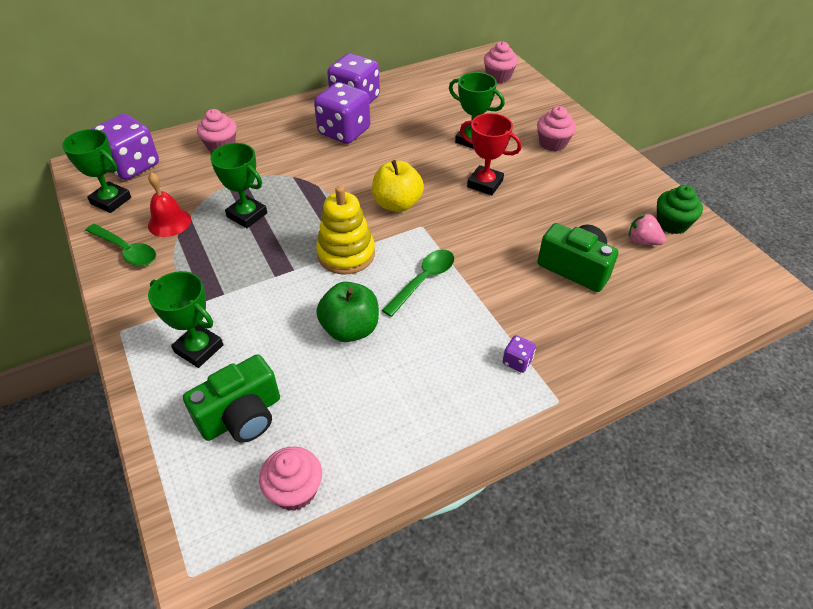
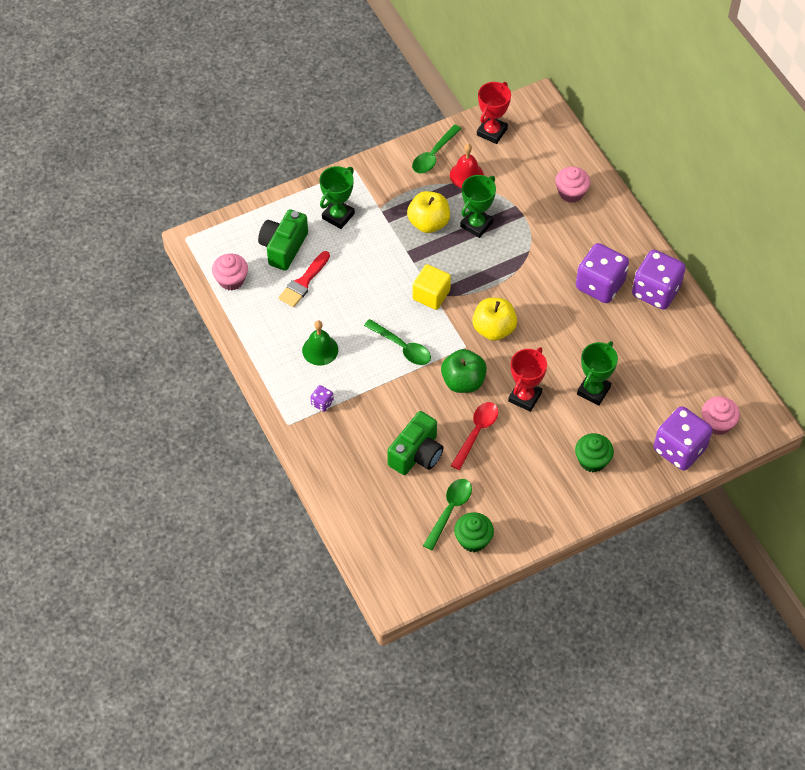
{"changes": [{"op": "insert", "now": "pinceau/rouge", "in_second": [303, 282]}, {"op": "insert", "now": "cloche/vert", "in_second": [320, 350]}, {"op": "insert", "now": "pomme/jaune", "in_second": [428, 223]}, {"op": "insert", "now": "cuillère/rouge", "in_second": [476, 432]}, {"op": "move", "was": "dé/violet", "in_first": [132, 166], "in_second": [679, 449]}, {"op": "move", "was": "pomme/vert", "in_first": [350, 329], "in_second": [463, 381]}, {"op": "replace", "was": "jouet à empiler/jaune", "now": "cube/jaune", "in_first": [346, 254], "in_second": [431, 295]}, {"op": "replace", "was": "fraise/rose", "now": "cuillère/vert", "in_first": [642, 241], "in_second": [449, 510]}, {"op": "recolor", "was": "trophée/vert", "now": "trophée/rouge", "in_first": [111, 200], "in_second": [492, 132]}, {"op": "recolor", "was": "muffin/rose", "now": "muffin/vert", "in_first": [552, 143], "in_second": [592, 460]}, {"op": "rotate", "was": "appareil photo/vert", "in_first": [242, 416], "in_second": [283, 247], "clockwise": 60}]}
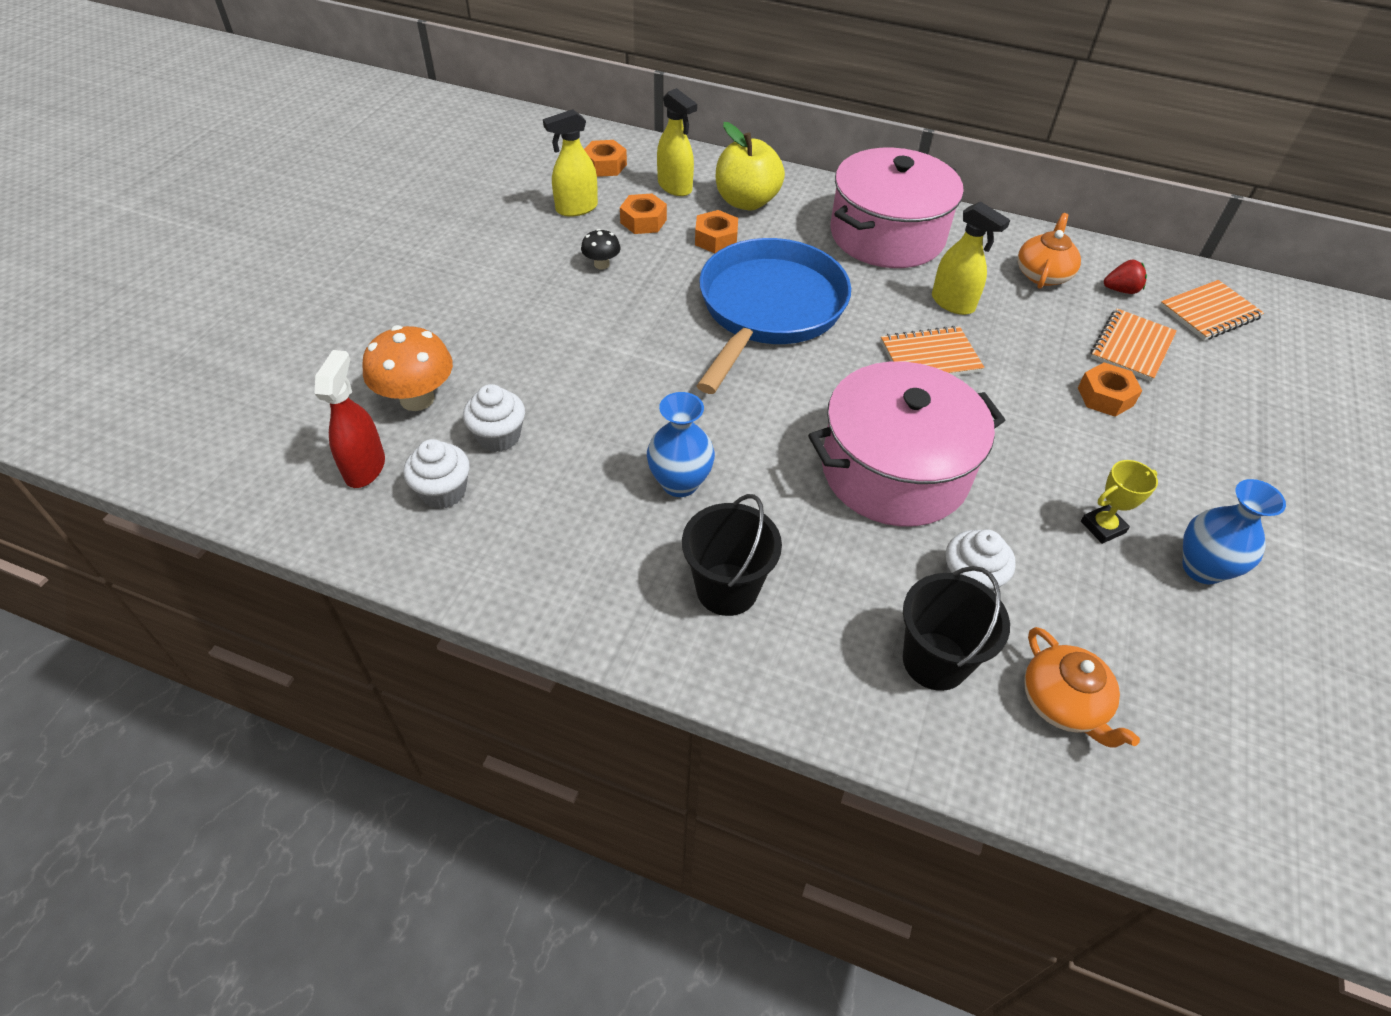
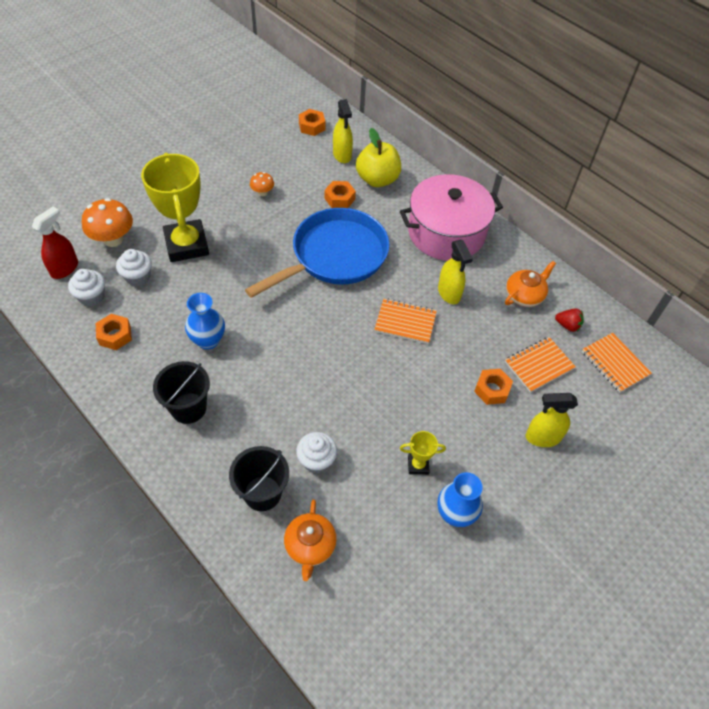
{"changes": [{"op": "delete", "was": "marmite/rose", "in_first": [894, 471]}, {"op": "insert", "now": "trophée/jaune", "in_second": [186, 245]}, {"op": "move", "was": "vaporisateur/jaune", "in_first": [576, 208], "in_second": [542, 437]}, {"op": "move", "was": "écrou/orange", "in_first": [643, 221], "in_second": [115, 335]}, {"op": "recolor", "was": "champignon/noir", "now": "champignon/orange", "in_first": [601, 264], "in_second": [262, 193]}, {"op": "rotate", "was": "carnet/orange", "in_first": [1209, 313], "in_second": [614, 363], "clockwise": 60}]}
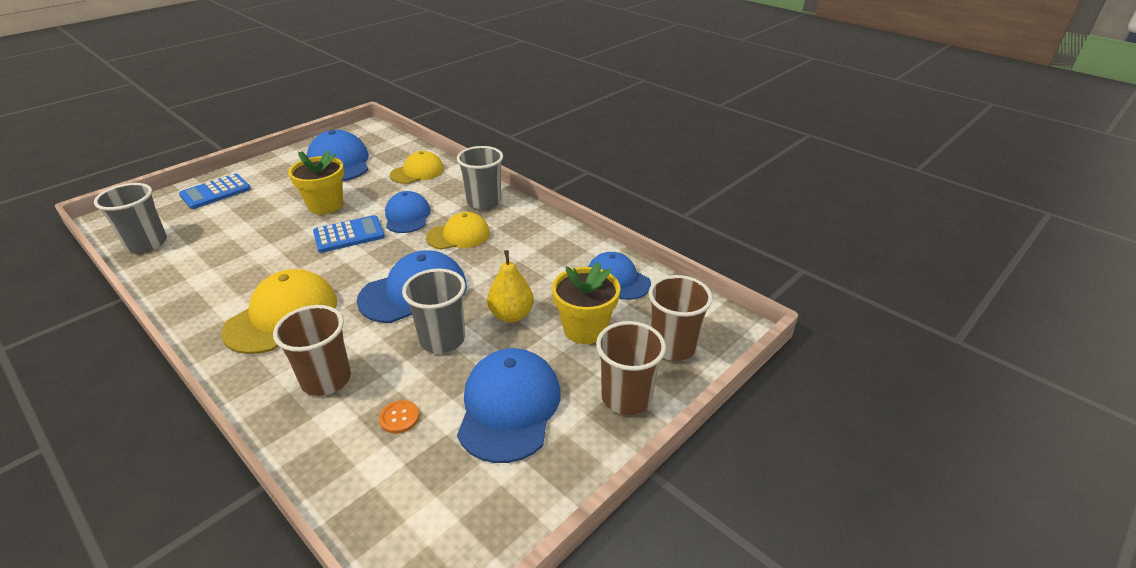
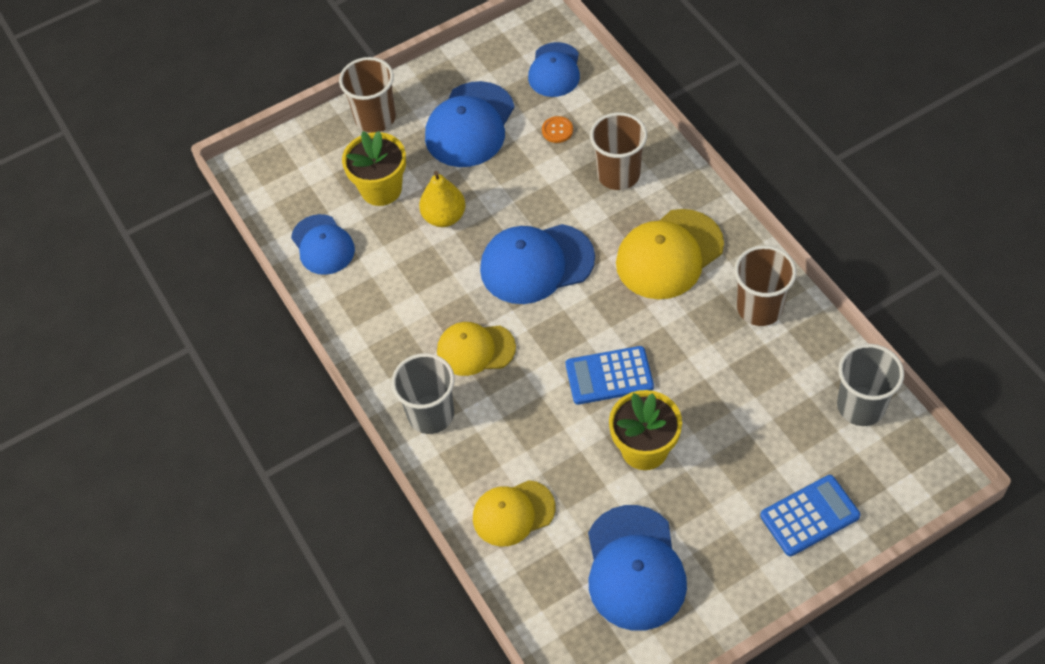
{"changes": [{"op": "delete", "was": "gobelet/gris", "in_first": [442, 339]}, {"op": "move", "was": "casquette/bleu", "in_first": [407, 216], "in_second": [554, 70]}, {"op": "move", "was": "gobelet/marron", "in_first": [673, 346], "in_second": [759, 308]}]}
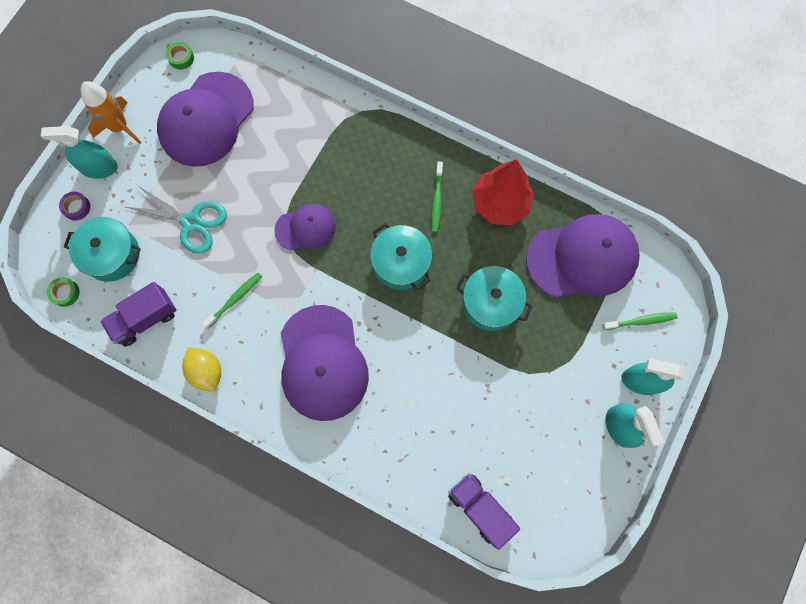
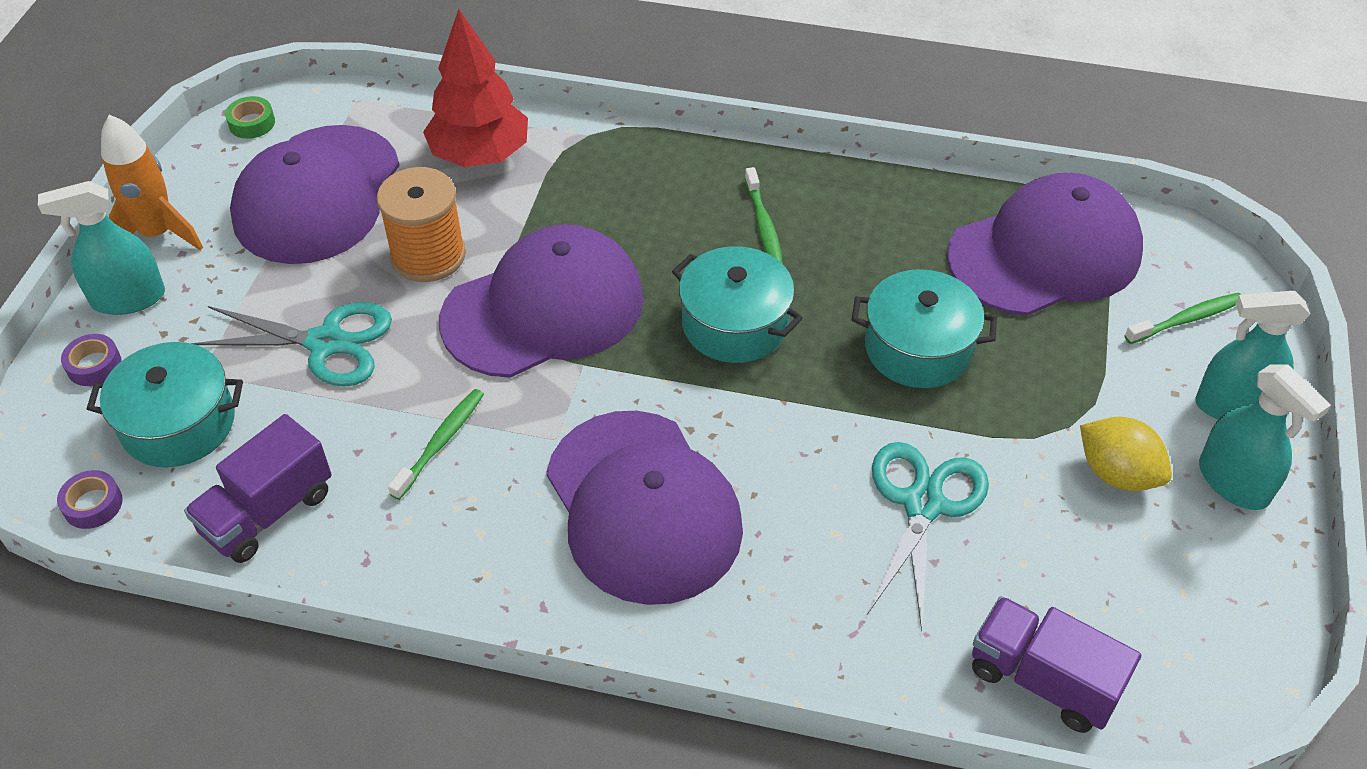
{"changes": [{"op": "insert", "now": "bobine/orange", "in_second": [428, 255]}, {"op": "insert", "now": "ciseaux/turquoise", "in_second": [923, 504]}, {"op": "move", "was": "citron/jaune", "in_first": [206, 371], "in_second": [1117, 473]}, {"op": "move", "was": "arbre/rouge", "in_first": [500, 203], "in_second": [480, 155]}, {"op": "recolor", "was": "ruban adhésif/vert", "now": "ruban adhésif/violet", "in_first": [65, 293], "in_second": [93, 504]}, {"op": "resize", "was": "casquette/violet", "in_first": [305, 228], "in_second": [543, 309], "ratio": 1.81}]}
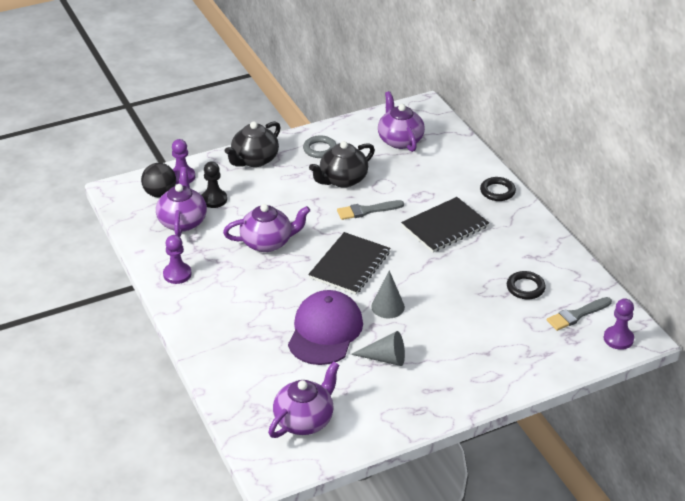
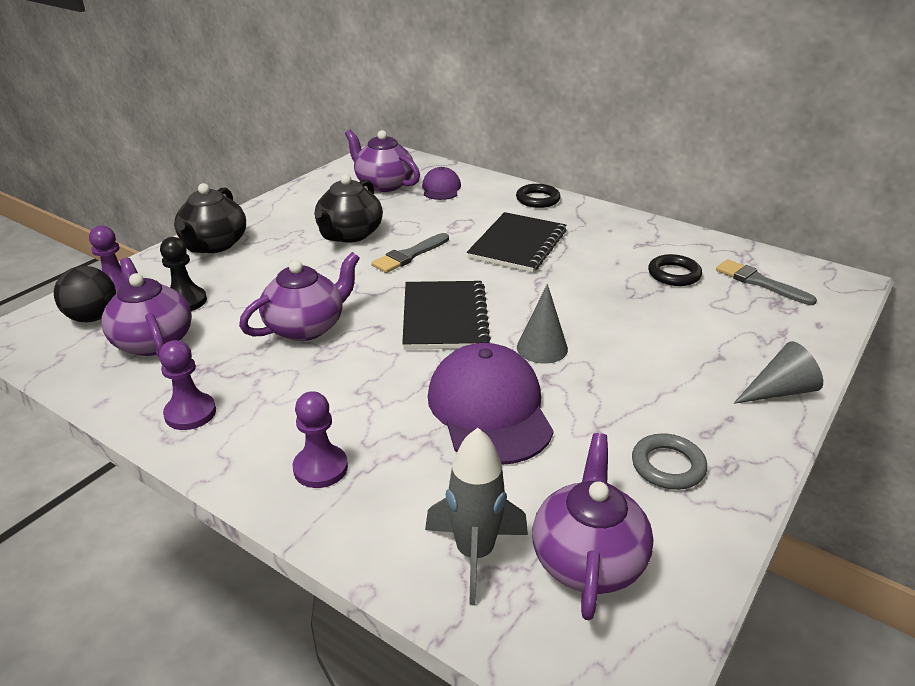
{"changes": [{"op": "insert", "now": "casquette/violet", "in_second": [441, 188]}, {"op": "insert", "now": "fusée/gris", "in_second": [475, 553]}, {"op": "move", "was": "anneau/gris", "in_first": [320, 149], "in_second": [668, 466]}, {"op": "move", "was": "cône/gris", "in_first": [385, 358], "in_second": [779, 391]}, {"op": "move", "was": "pion/violet", "in_first": [618, 339], "in_second": [320, 468]}, {"op": "rotate", "was": "pinceau/gris", "in_first": [577, 315], "in_second": [759, 282], "clockwise": 105}]}
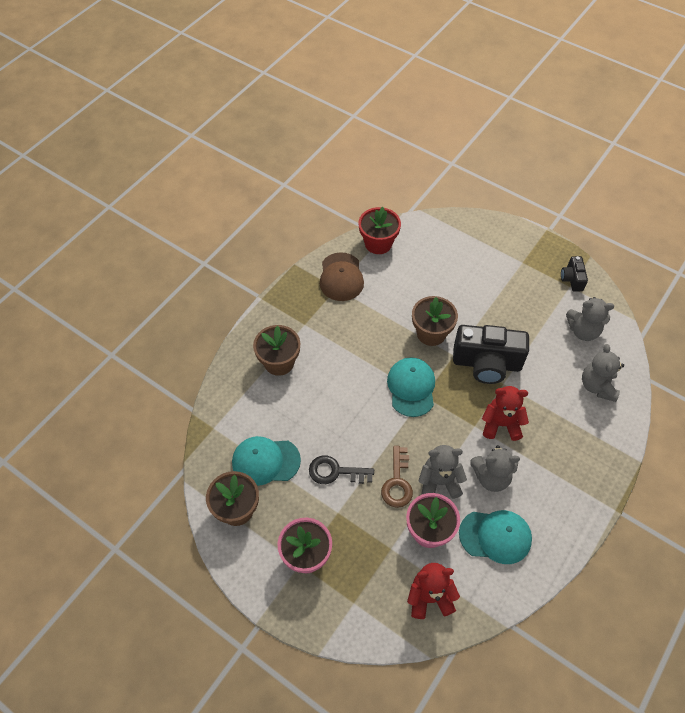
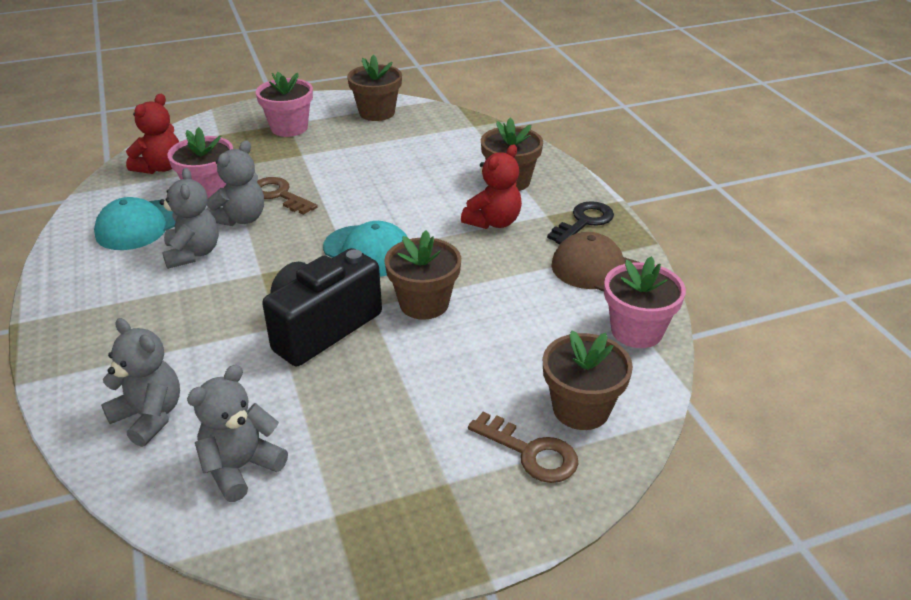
{"changes": [{"op": "delete", "was": "casquette/turquoise", "in_first": [265, 461]}, {"op": "delete", "was": "appareil photo/noir", "in_first": [572, 279]}, {"op": "insert", "now": "clé/marron", "in_second": [531, 453]}, {"op": "insert", "now": "pot de fleurs/marron", "in_second": [581, 409]}, {"op": "move", "was": "clé/noir", "in_first": [335, 472], "in_second": [584, 222]}, {"op": "move", "was": "ours en peluche/rouge", "in_first": [501, 424], "in_second": [493, 222]}, {"op": "recolor", "was": "pot de fleurs/rouge", "now": "pot de fleurs/rose", "in_first": [378, 243], "in_second": [636, 331]}, {"op": "rotate", "was": "ours en peluche/gris", "in_first": [491, 477], "in_second": [193, 253], "clockwise": 135}]}
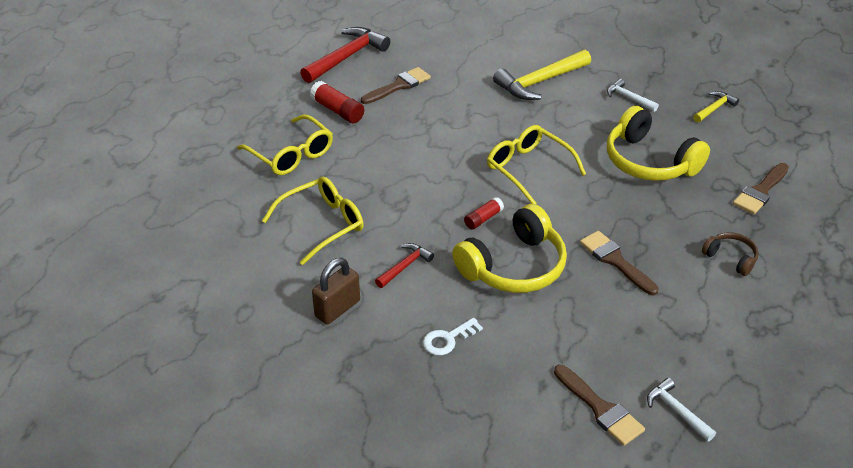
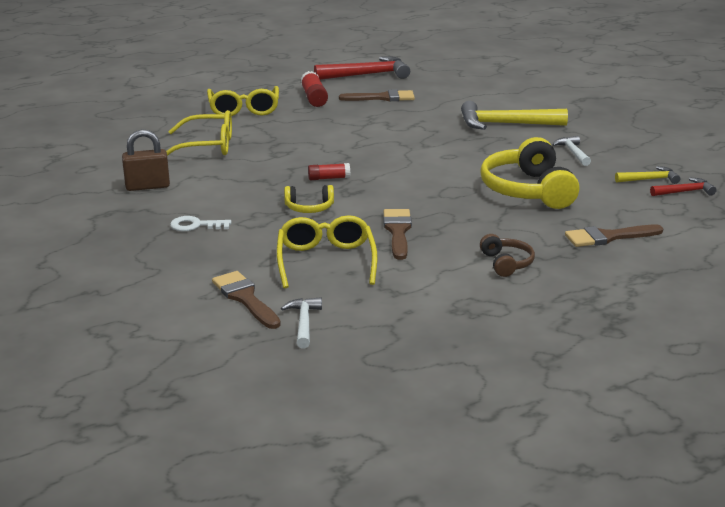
{"changes": [{"op": "move", "was": "marteau/rouge", "in_first": [404, 266], "in_second": [684, 192]}, {"op": "move", "was": "lunettes/jaune", "in_first": [528, 169], "in_second": [326, 261]}, {"op": "rotate", "was": "pinceau/marron", "in_first": [600, 408], "in_second": [245, 298], "clockwise": 150}, {"op": "resize", "was": "casque audio/jaune", "in_first": [514, 266], "in_second": [309, 208], "ratio": 0.49}]}
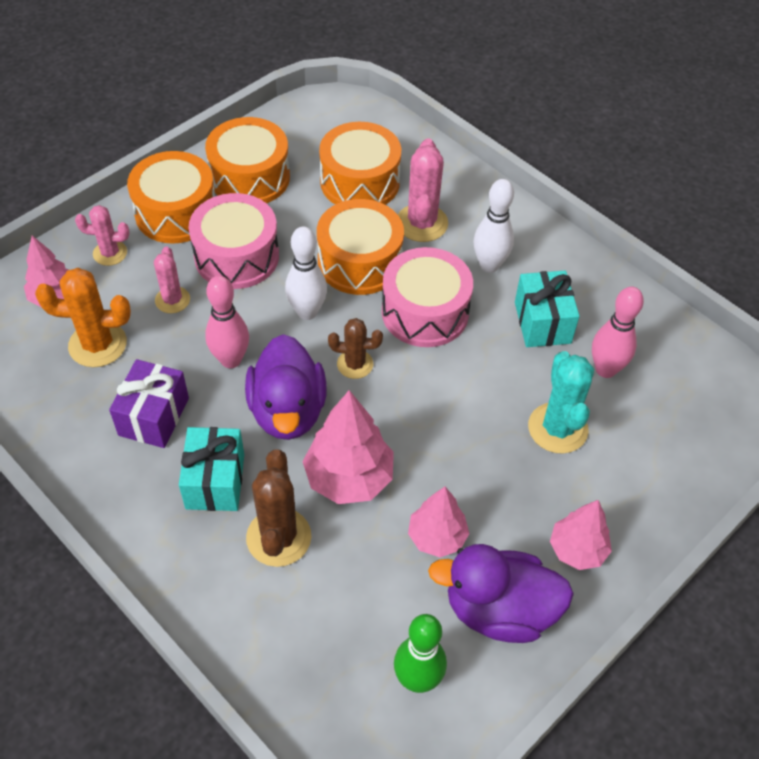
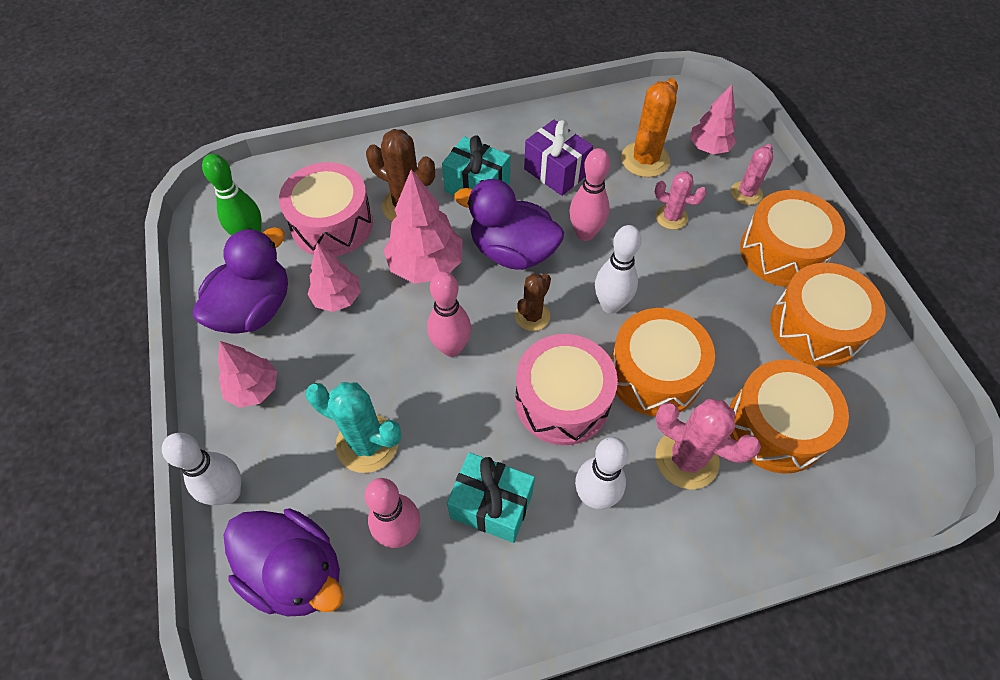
{"changes": [{"op": "insert", "now": "quille/blanc", "in_second": [229, 492]}, {"op": "insert", "now": "canard/violet", "in_second": [296, 572]}, {"op": "insert", "now": "quille/rose", "in_second": [451, 347]}, {"op": "move", "was": "tambour/rose", "in_first": [236, 256], "in_second": [332, 224]}]}
